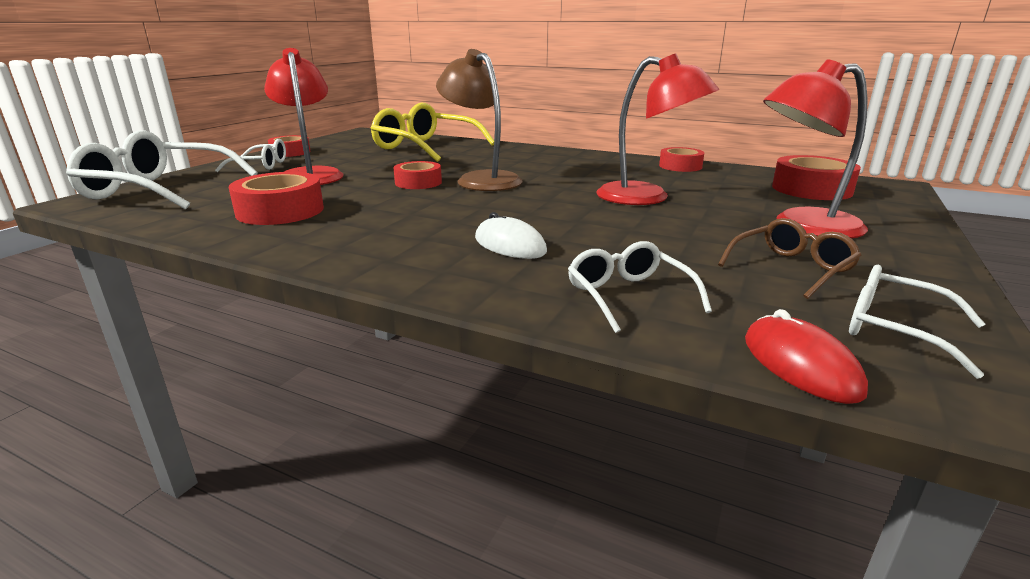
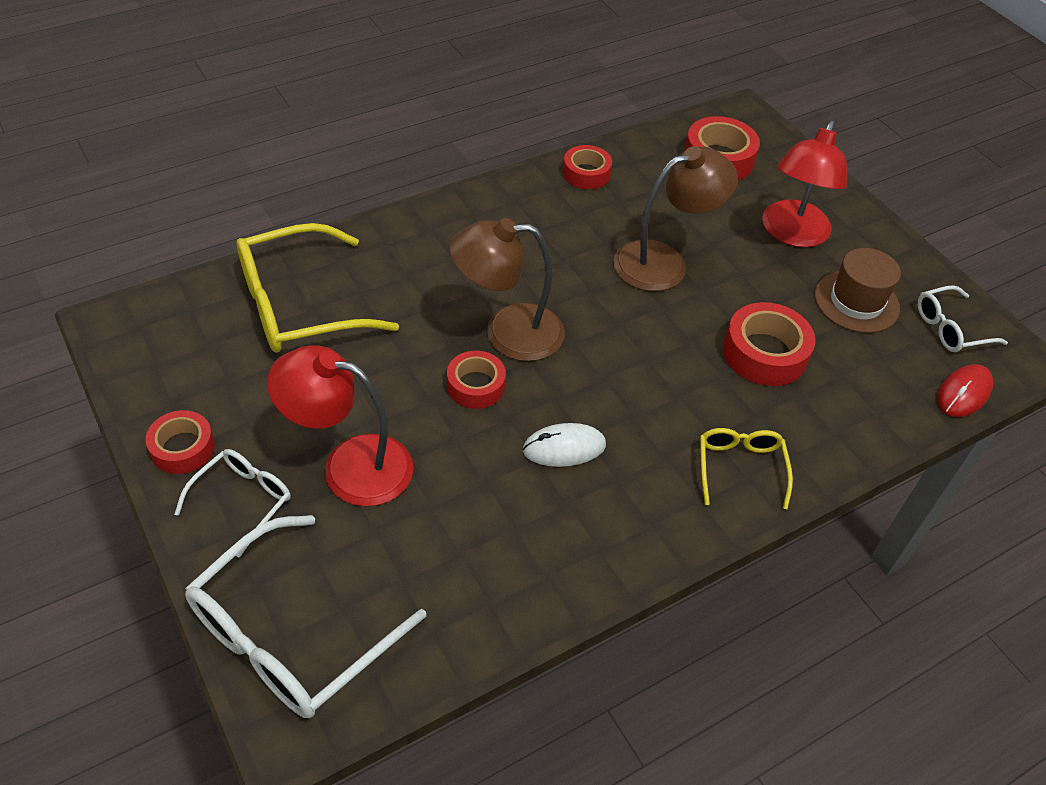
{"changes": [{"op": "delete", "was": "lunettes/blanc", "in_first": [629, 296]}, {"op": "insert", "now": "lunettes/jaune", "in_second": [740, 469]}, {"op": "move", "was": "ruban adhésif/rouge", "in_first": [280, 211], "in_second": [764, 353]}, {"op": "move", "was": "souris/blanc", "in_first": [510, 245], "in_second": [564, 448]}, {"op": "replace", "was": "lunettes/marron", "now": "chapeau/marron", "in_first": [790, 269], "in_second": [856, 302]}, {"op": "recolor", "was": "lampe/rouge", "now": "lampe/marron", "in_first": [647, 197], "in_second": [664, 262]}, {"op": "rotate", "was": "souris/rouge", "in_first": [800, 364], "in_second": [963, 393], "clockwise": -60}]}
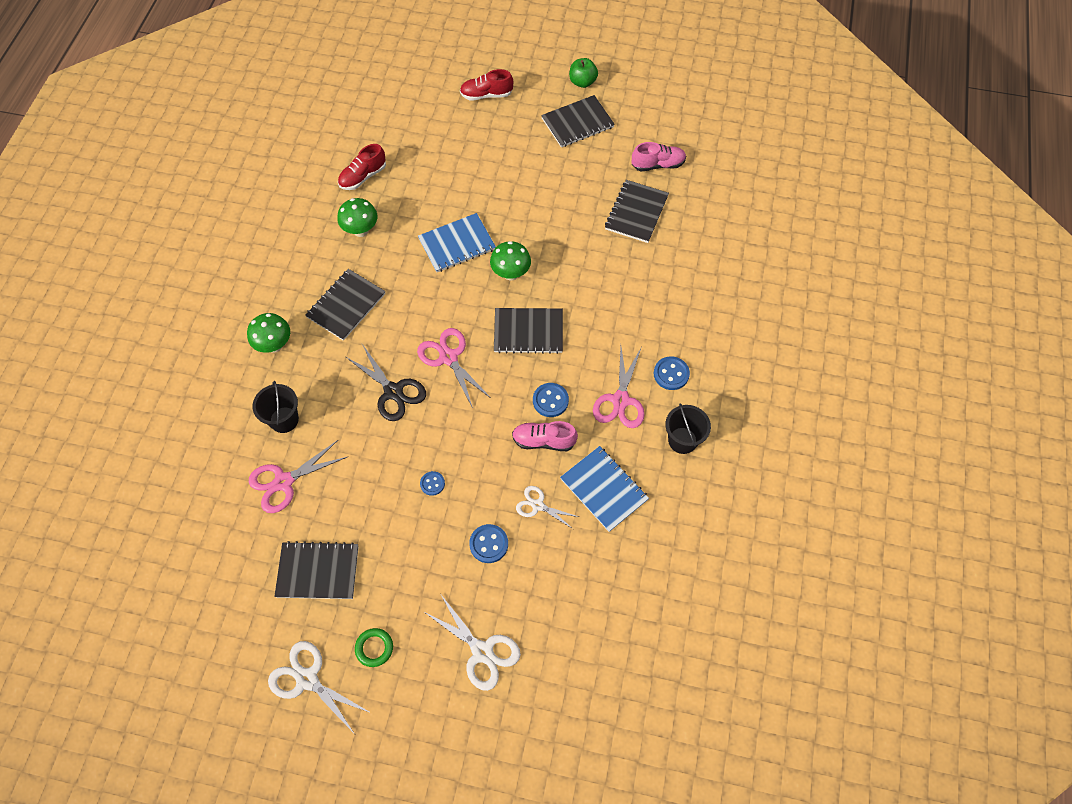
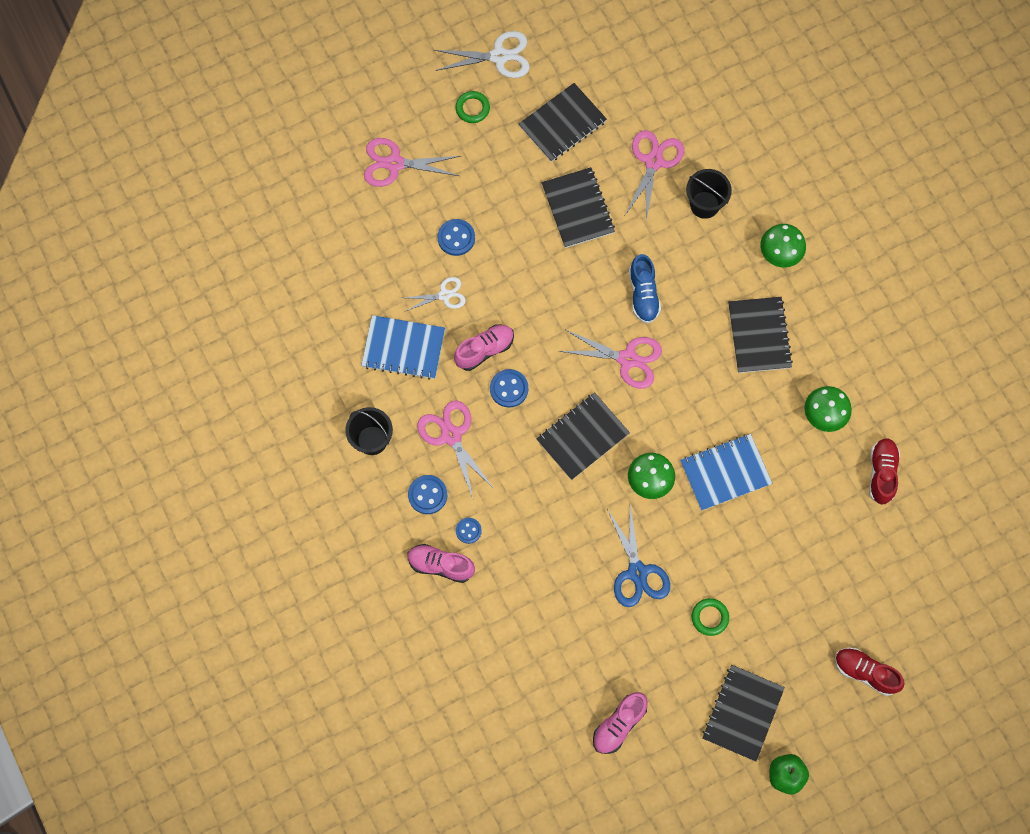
{"changes": [{"op": "insert", "now": "chaussure/rose", "in_second": [441, 565]}, {"op": "insert", "now": "ciseaux/bleu", "in_second": [637, 572]}, {"op": "insert", "now": "anneau/vert", "in_second": [709, 617]}, {"op": "move", "was": "bouton/bleu", "in_first": [432, 484], "in_second": [468, 531]}, {"op": "move", "was": "carnet/noir", "in_first": [636, 212], "in_second": [578, 209]}, {"op": "replace", "was": "ciseaux/noir", "now": "chaussure/bleu", "in_first": [393, 391], "in_second": [643, 294]}, {"op": "recolor", "was": "ciseaux/blanc", "now": "ciseaux/rose", "in_first": [482, 651], "in_second": [395, 164]}, {"op": "rotate", "was": "carnet/bleu", "in_first": [457, 244], "in_second": [725, 473], "clockwise": 45}, {"op": "rotate", "was": "chaussure/rouge", "in_first": [486, 95], "in_second": [865, 672], "clockwise": -105}]}
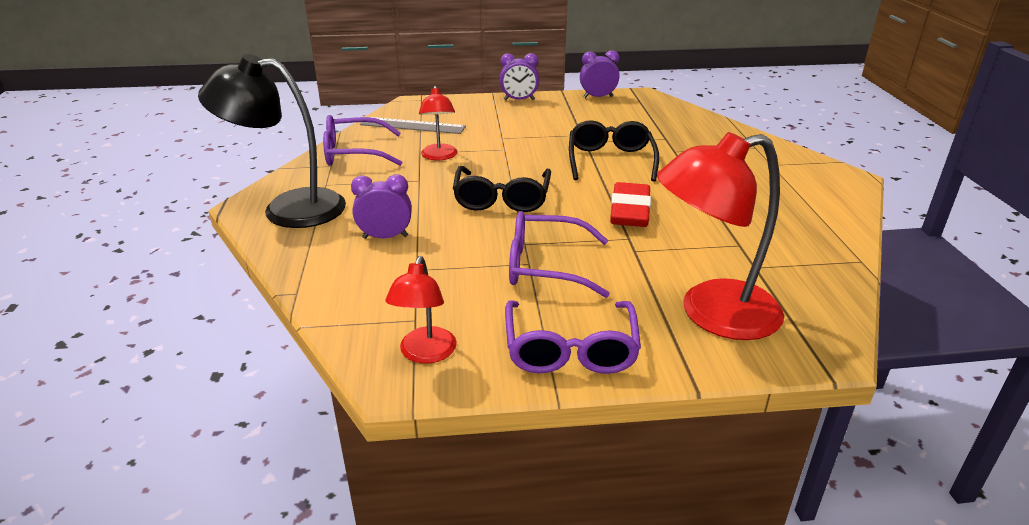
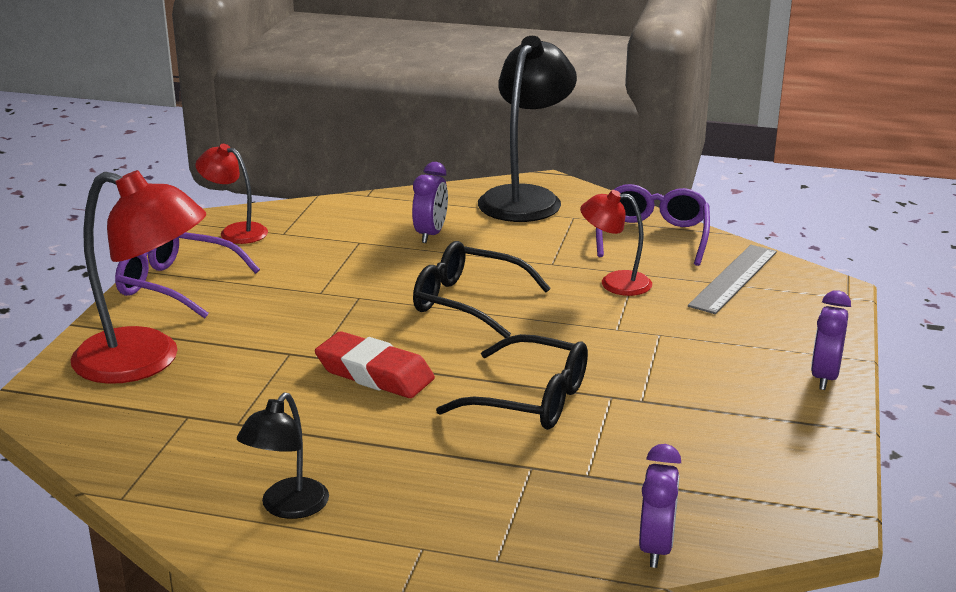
{"changes": [{"op": "delete", "was": "lunettes/violet", "in_first": [545, 266]}, {"op": "insert", "now": "lampe/noir", "in_second": [287, 507]}, {"op": "move", "was": "réveil/violet", "in_first": [598, 97], "in_second": [656, 548]}, {"op": "rotate", "was": "lampe/rouge", "in_first": [712, 314], "in_second": [145, 361], "clockwise": 105}]}
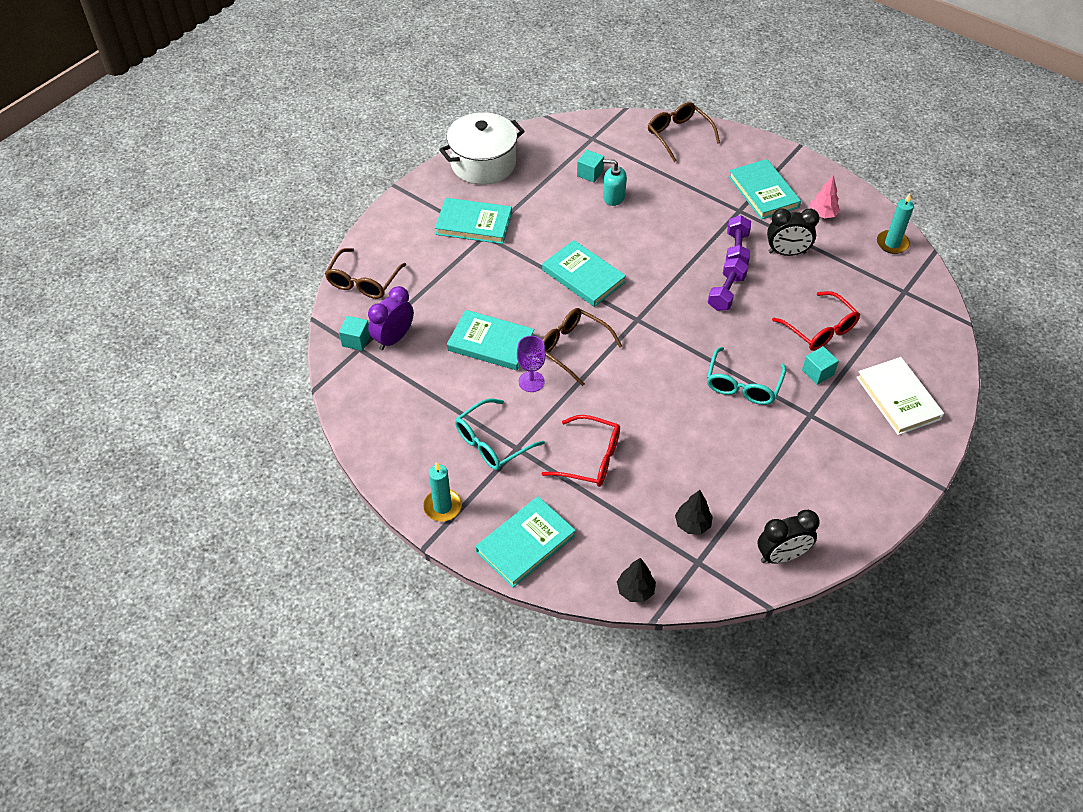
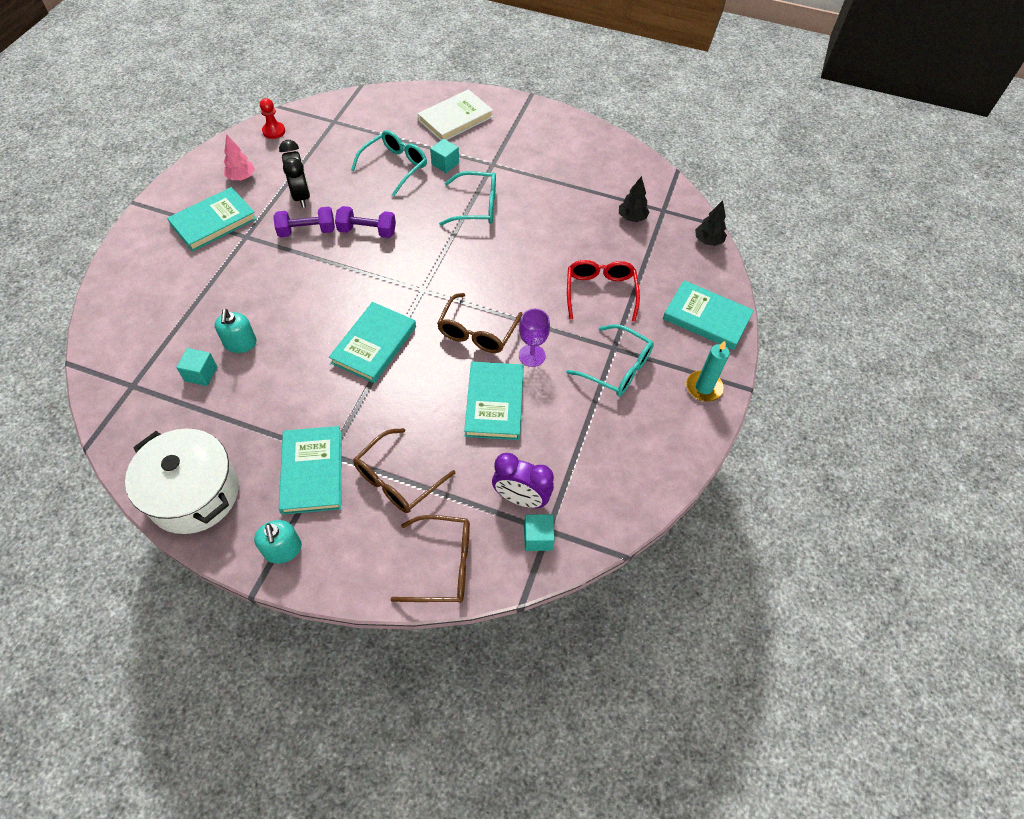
{"changes": [{"op": "delete", "was": "réveil/noir", "in_first": [781, 556]}, {"op": "insert", "now": "distributeur de savon/turquoise", "in_second": [283, 549]}, {"op": "move", "was": "lunettes/marron", "in_first": [678, 135], "in_second": [397, 479]}, {"op": "replace", "was": "bougie/turquoise", "now": "pion/rouge", "in_first": [892, 243], "in_second": [274, 131]}, {"op": "recolor", "was": "lunettes/rouge", "now": "lunettes/turquoise", "in_first": [820, 330], "in_second": [395, 166]}]}
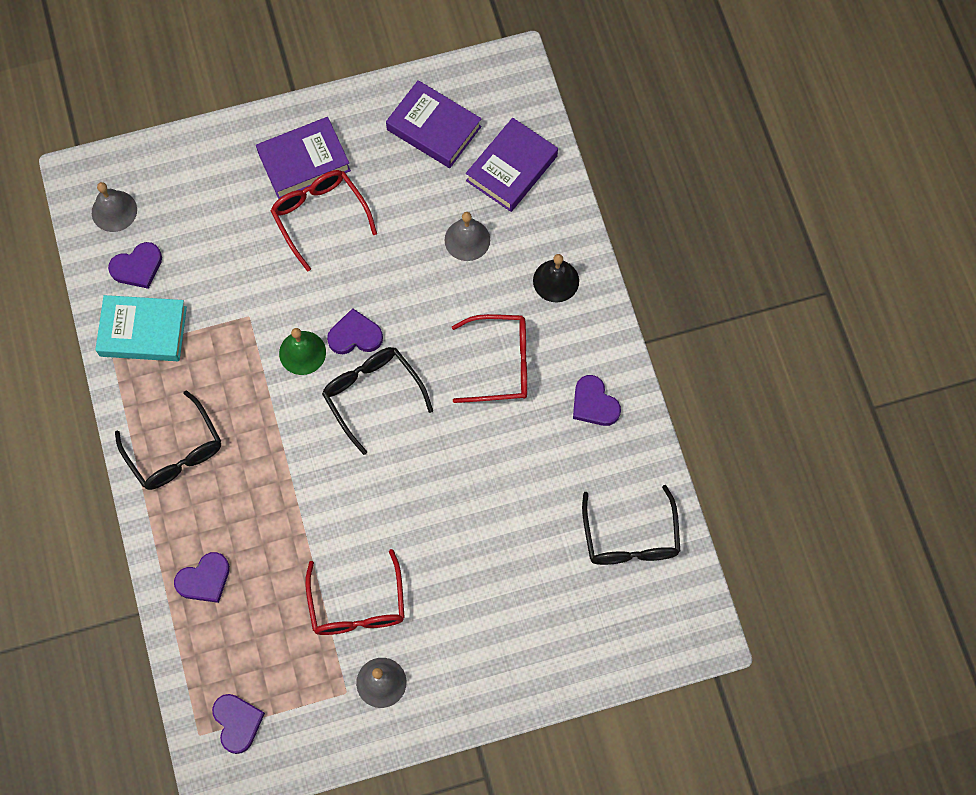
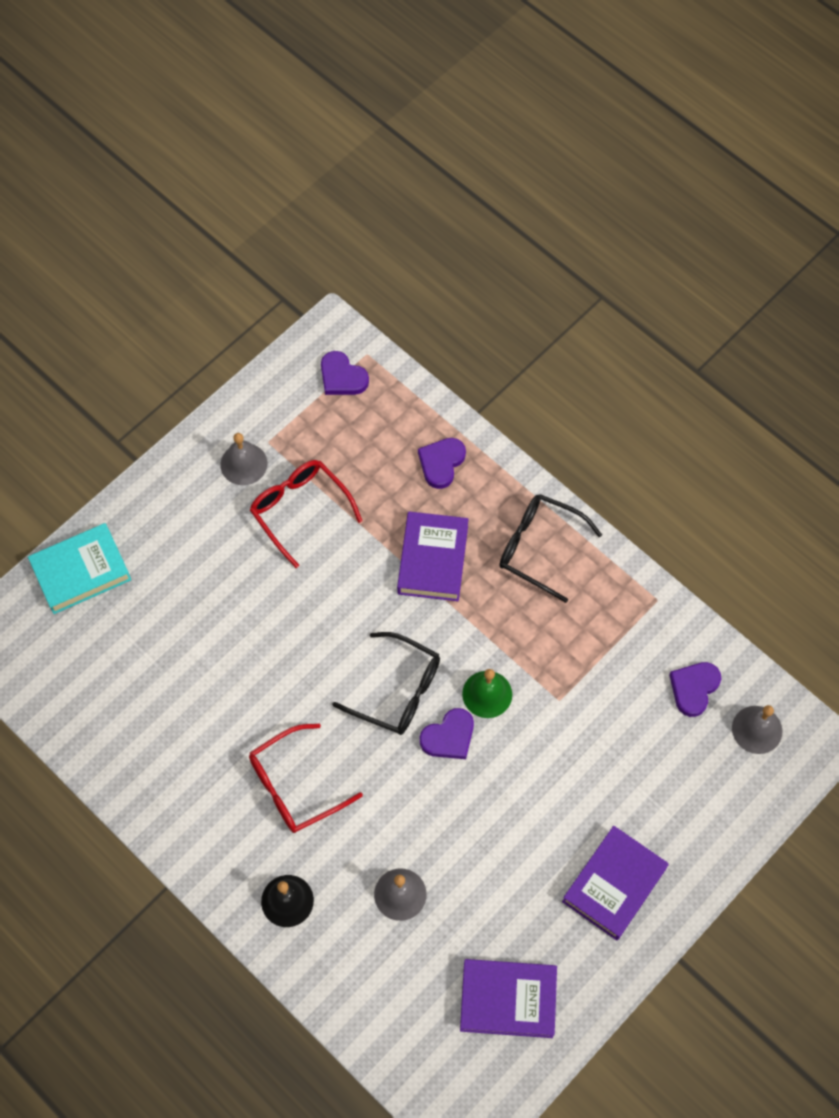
{"changes": [{"op": "delete", "was": "lunettes/rouge", "in_first": [319, 216]}, {"op": "delete", "was": "cœur/violet", "in_first": [594, 404]}, {"op": "delete", "was": "lunettes/noir", "in_first": [630, 538]}, {"op": "move", "was": "livre/turquoise", "in_first": [143, 331], "in_second": [81, 572]}, {"op": "move", "was": "livre/violet", "in_first": [511, 168], "in_second": [433, 559]}]}
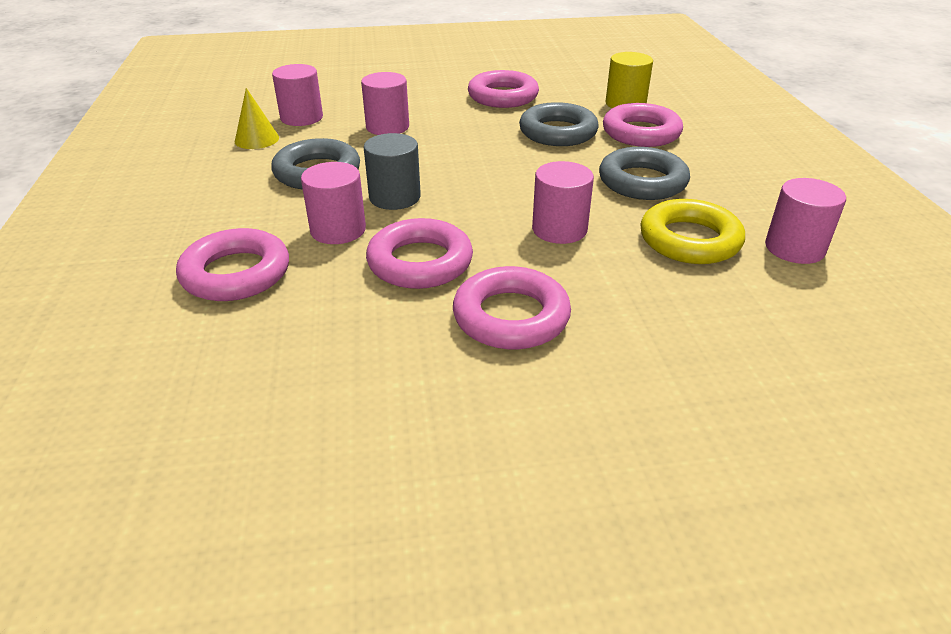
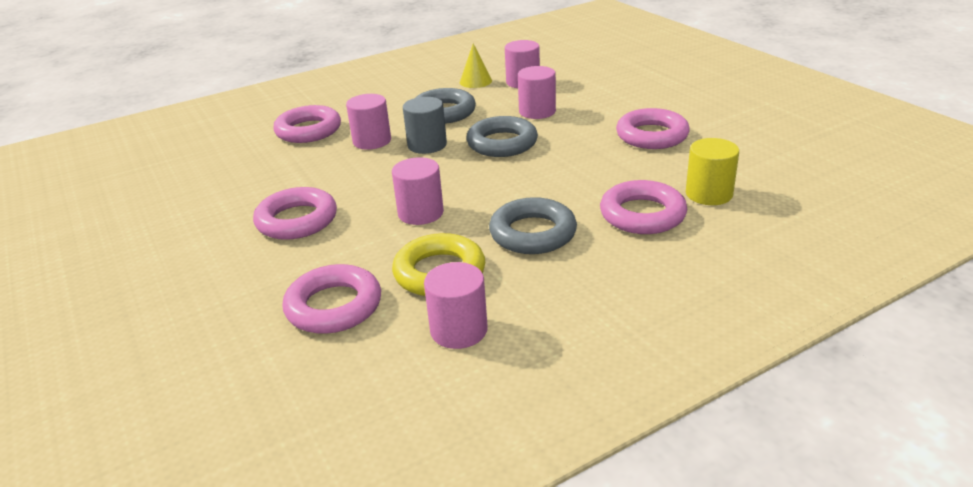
{"changes": [{"op": "move", "was": "anneau/rose", "in_first": [420, 262], "in_second": [334, 306]}, {"op": "move", "was": "anneau/gris", "in_first": [558, 132], "in_second": [502, 143]}]}
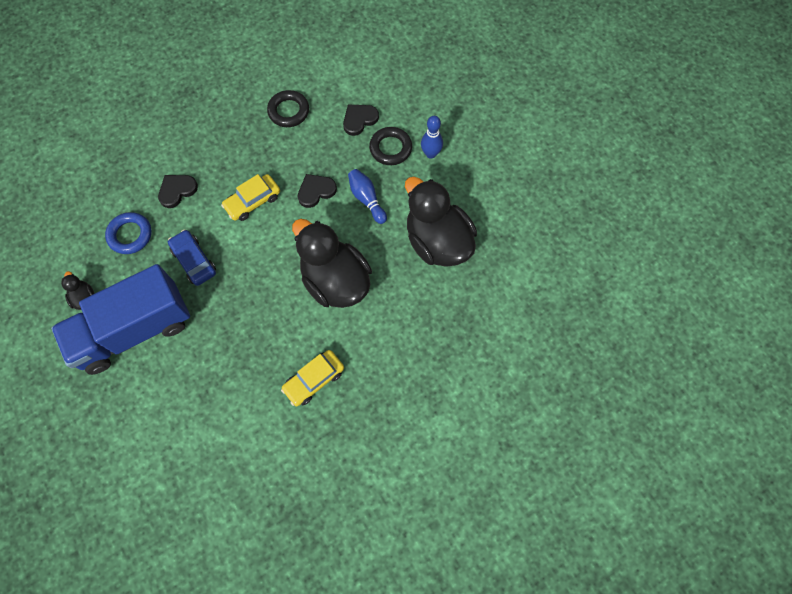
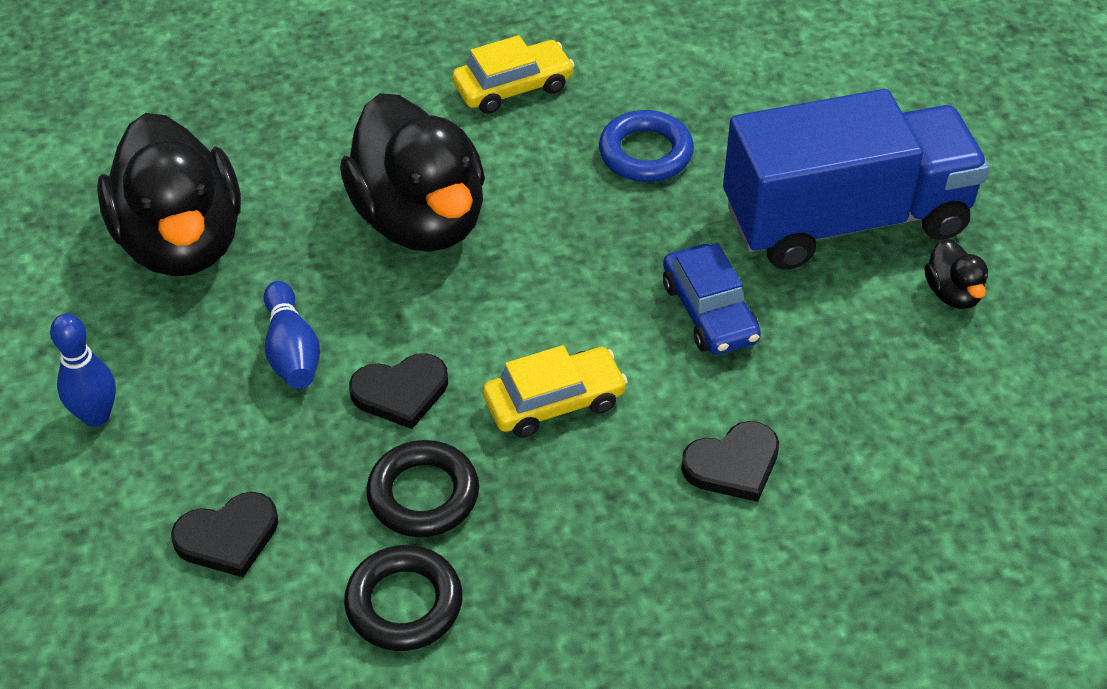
{"changes": [{"op": "move", "was": "anneau/bleu", "in_first": [130, 235], "in_second": [645, 153]}, {"op": "move", "was": "anneau/noir", "in_first": [390, 148], "in_second": [423, 495]}]}
